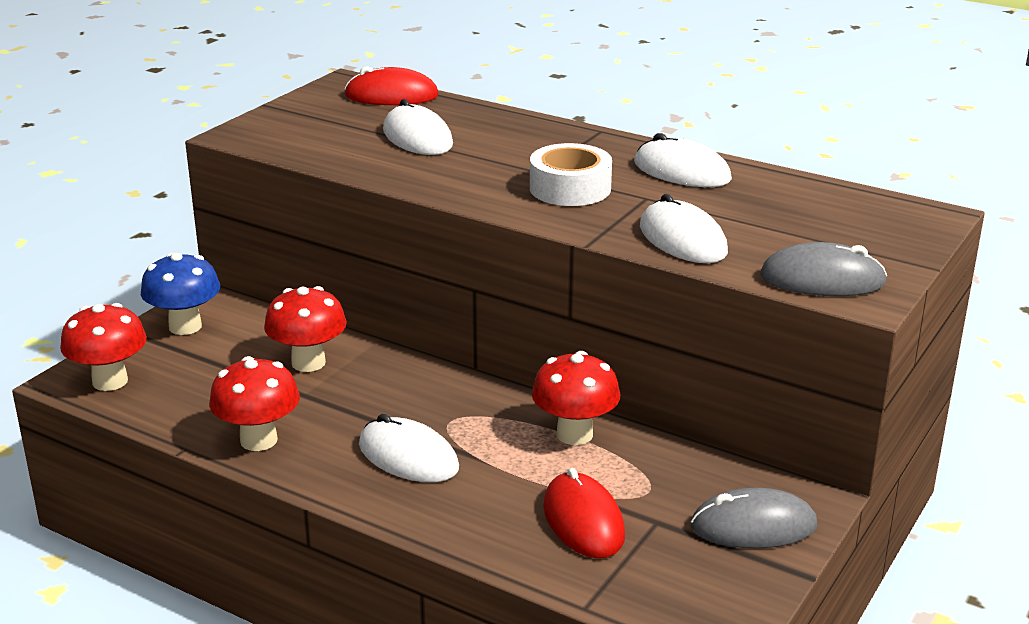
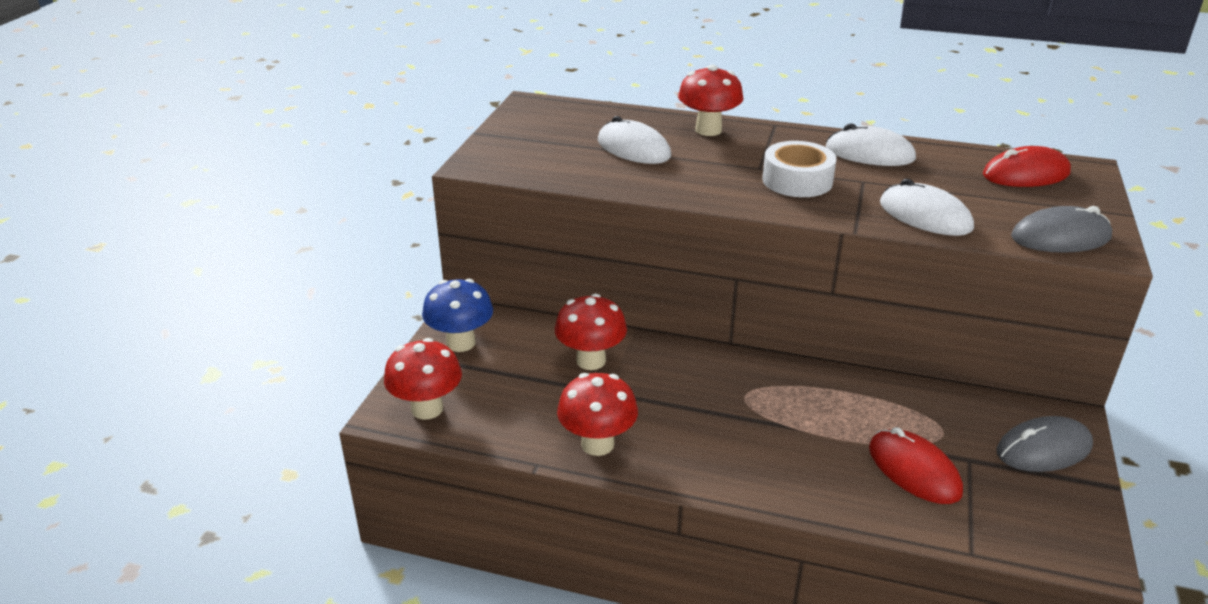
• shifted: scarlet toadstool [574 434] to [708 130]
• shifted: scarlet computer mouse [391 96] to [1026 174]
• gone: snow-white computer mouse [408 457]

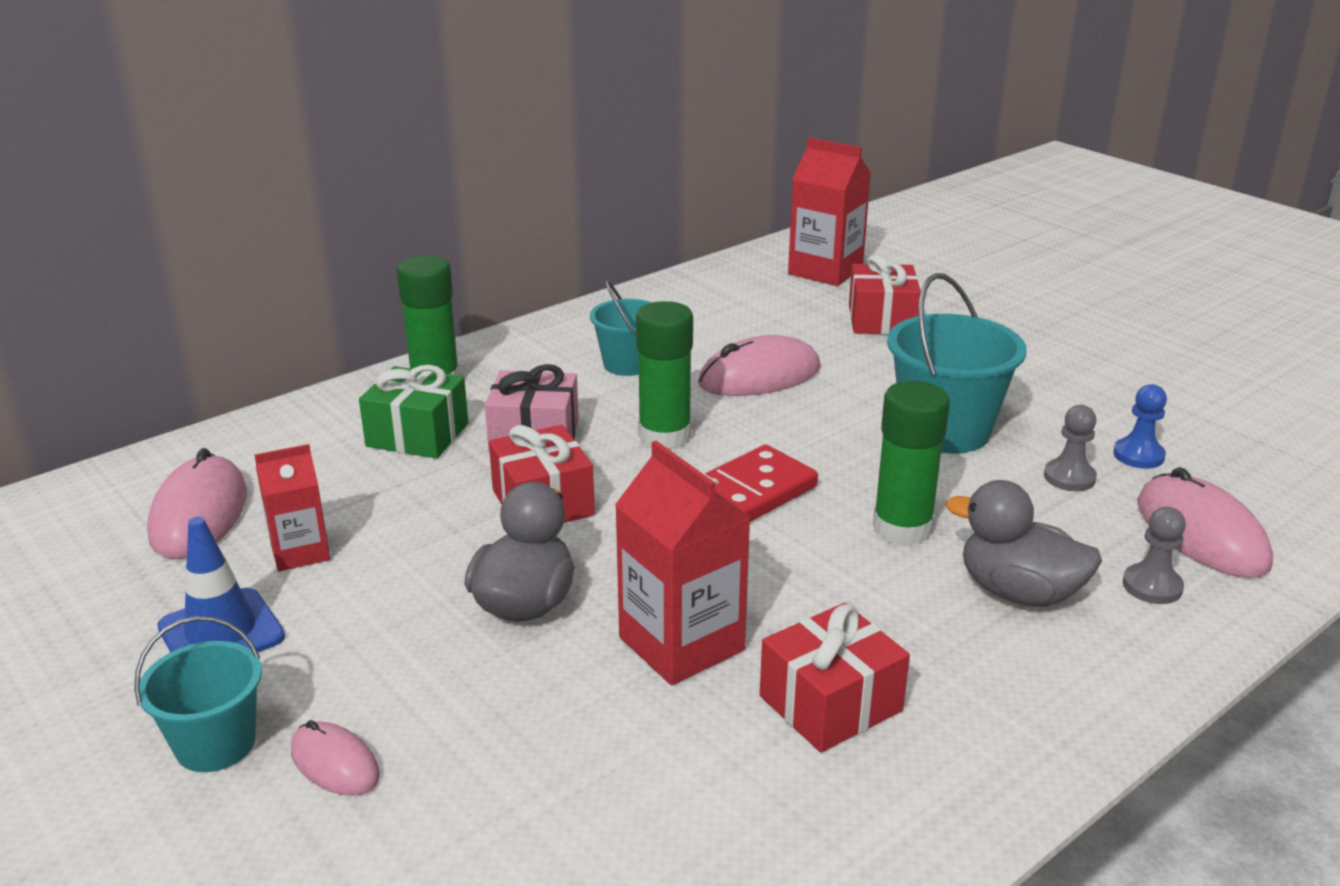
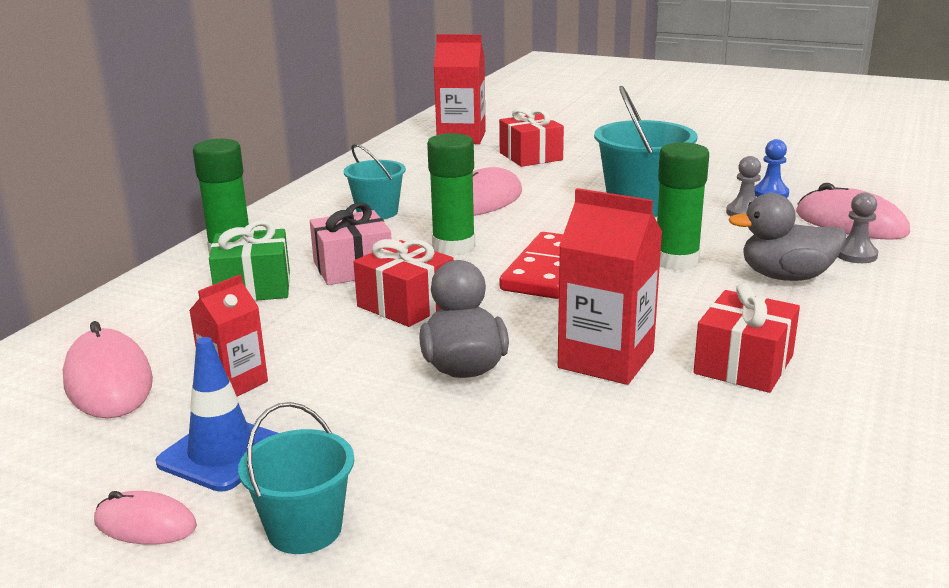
• shifted: rose-pink computer mouse [335 763] to [145 524]

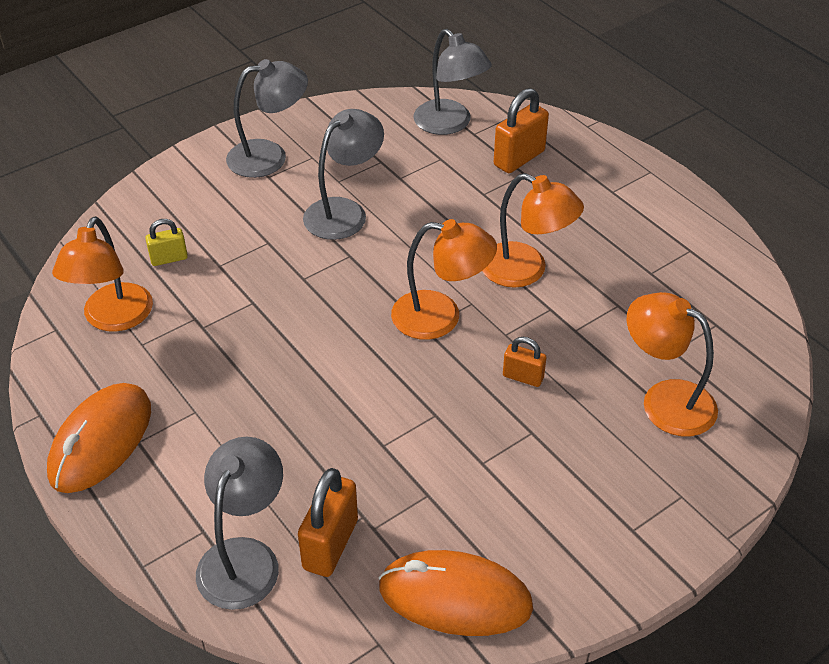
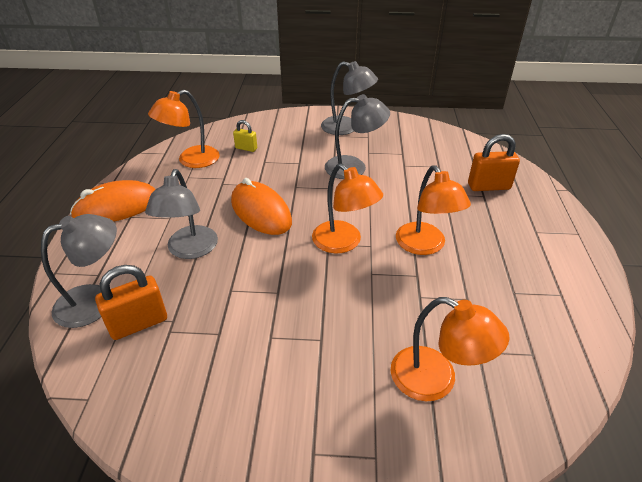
• shifted: ash-grey lamp [450 124] to [190 250]
• shifted: orange computer mouse [455 597] to [261 212]
• rotated: orange lamp [665 400] = [436 380] 135 degrees clockwise
• gone: orange small lock [523 377]

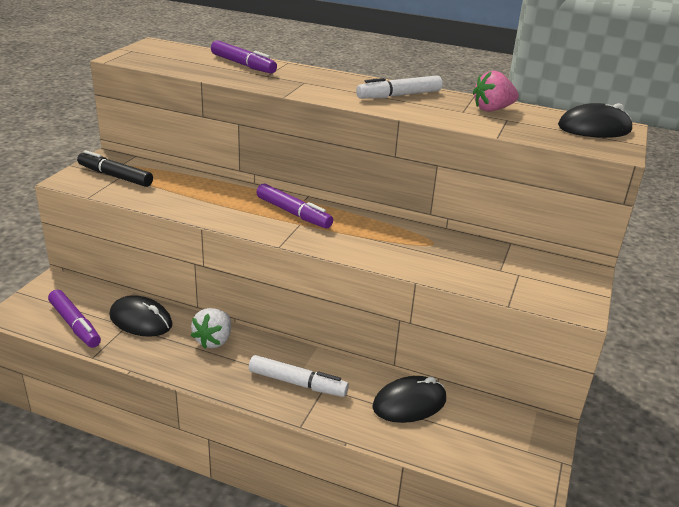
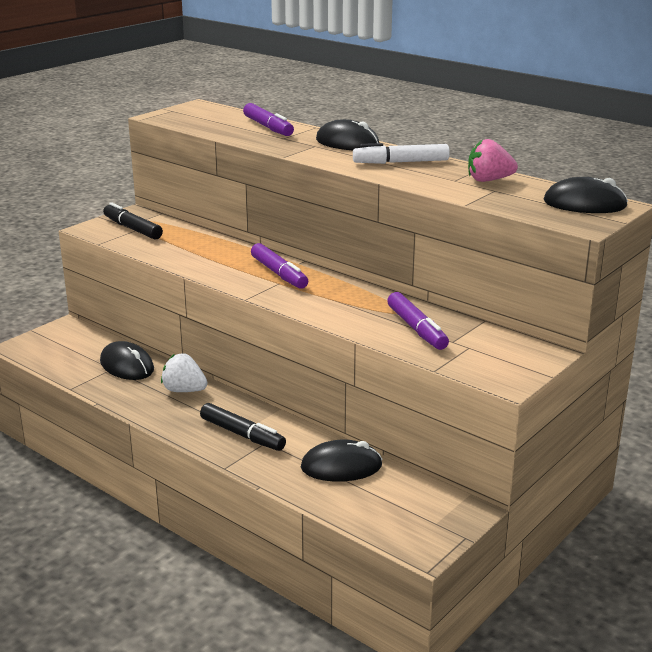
• rotated: snow-white toy strawberry [214 340] = [184 390] 75 degrees clockwise
• repainted: snow-white marker pen [297 383] to jet-black marker pen [242 435]
• new: jet-black computer mouse [347 143]
• shifted: royal purple marker pen [75 325] to [416 329]

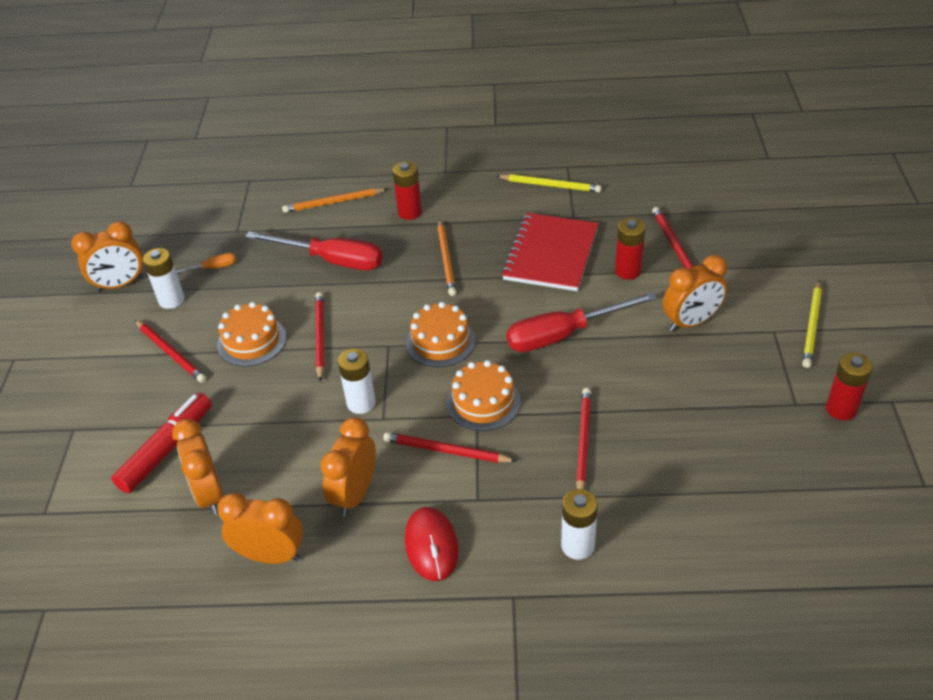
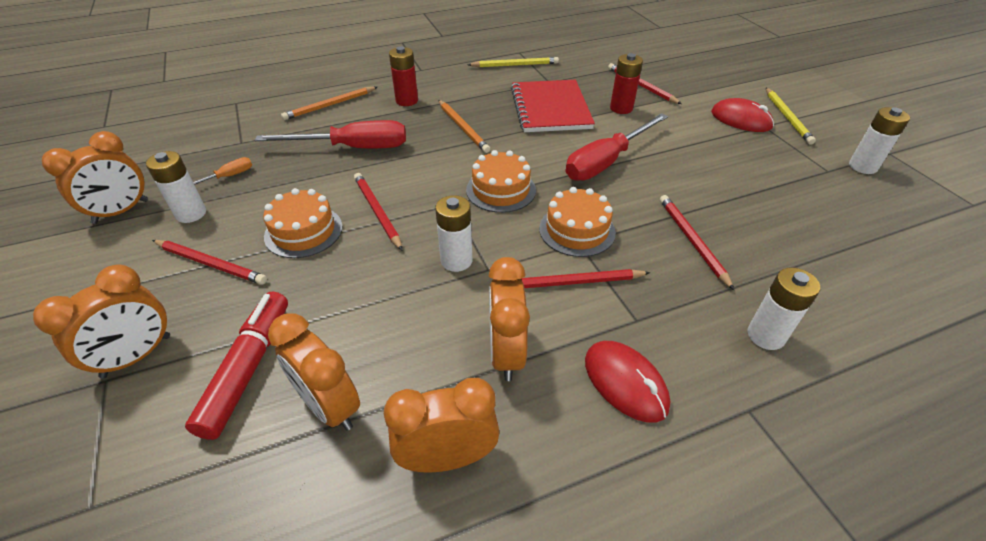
• shifted: orange clock [691 322] to [137 356]
• new: scarlet computer mouse [741 120]
• repainted: scarlet AA battery [841 409] to snow-white AA battery [862 166]

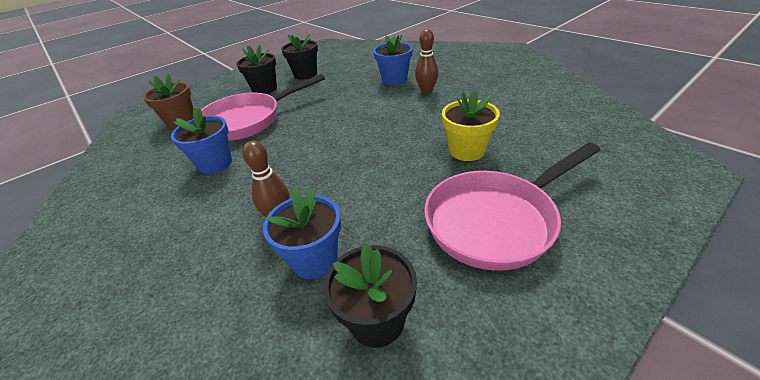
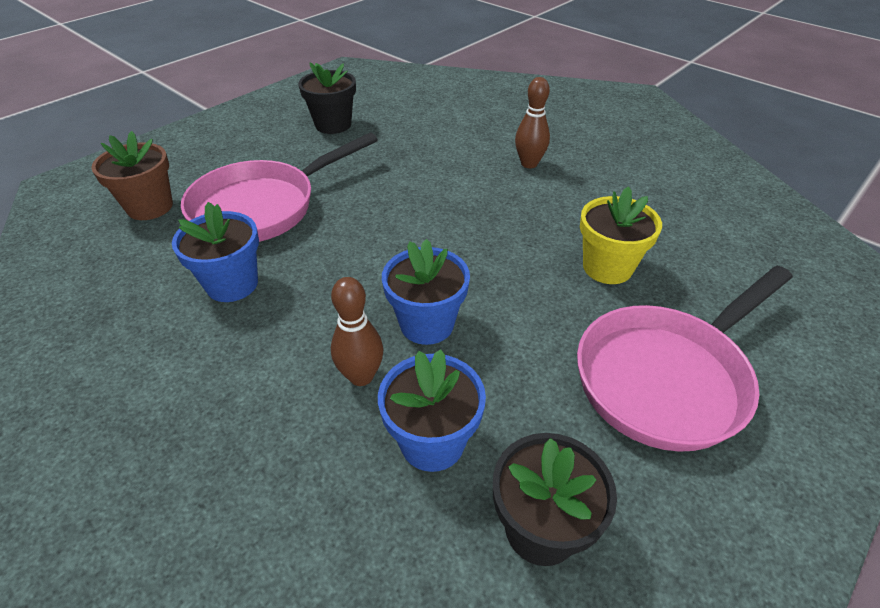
• shifted: cobalt potted plant [394 79] to [427 324]
• gone: jet-black potted plant [265 89]

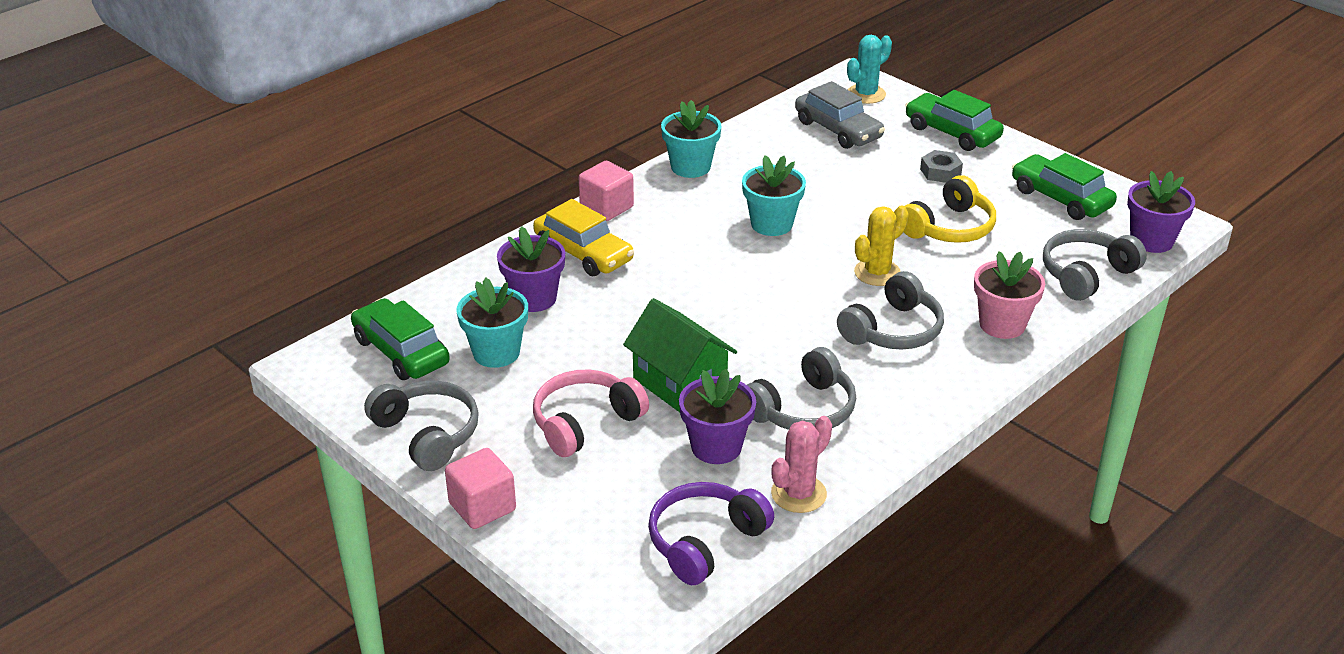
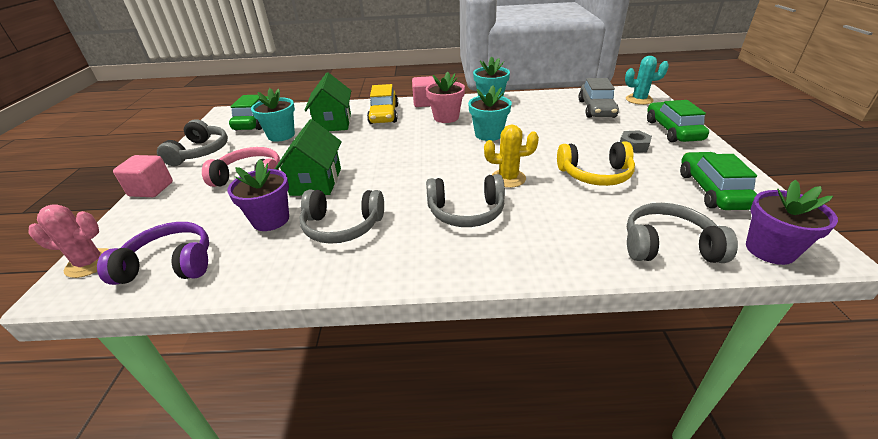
• shifted: rose-pink prickly plant [798 494] to [90 263]
• swapped: royal purple potted plant [534 298] to emerald cottage [333 122]
• shifted: rose-pink potted plant [1002 324] to [446 117]

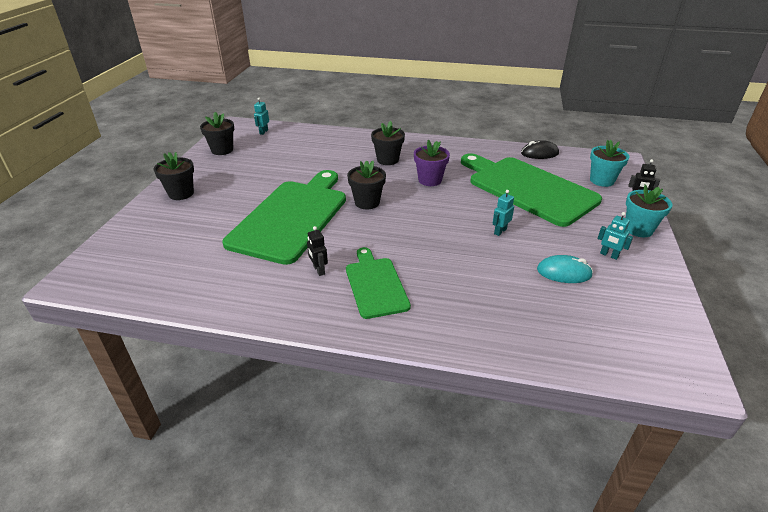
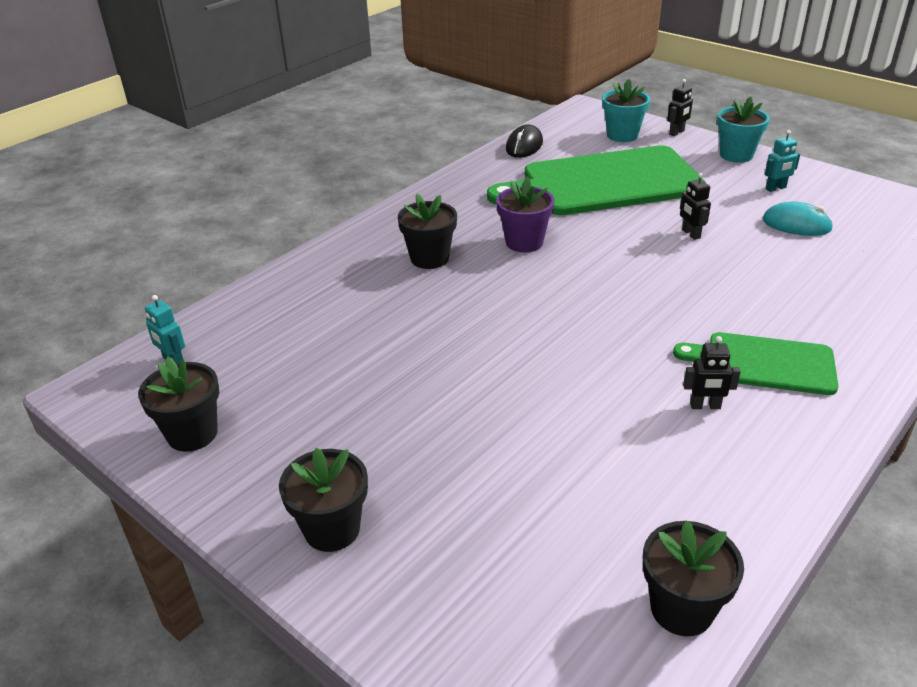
• shifted: jet-black potted plant [367 202] to [681 609]
• repainted: aqua robot [500 231] to jet-black robot [690 234]
• rotated: aqua computer mouse [564 273] = [796 225] 75 degrees clockwise
• gone: emerald bread board [291 217]

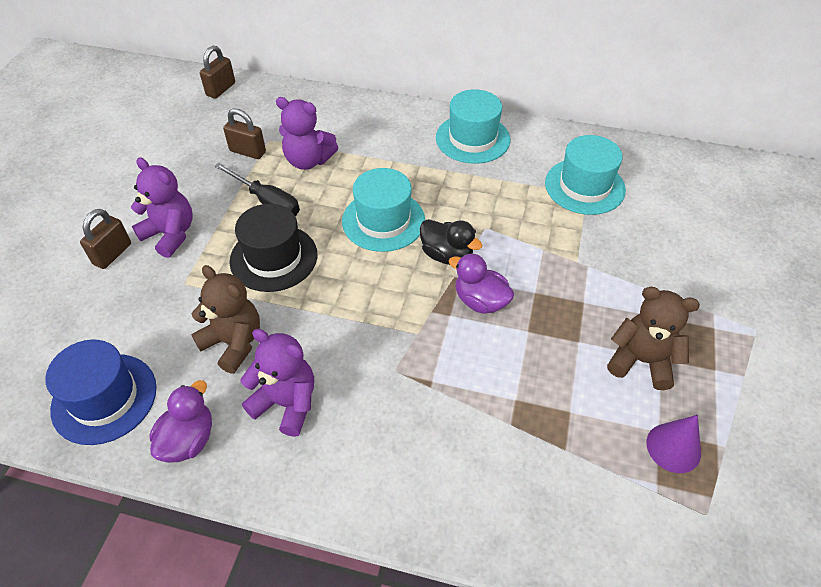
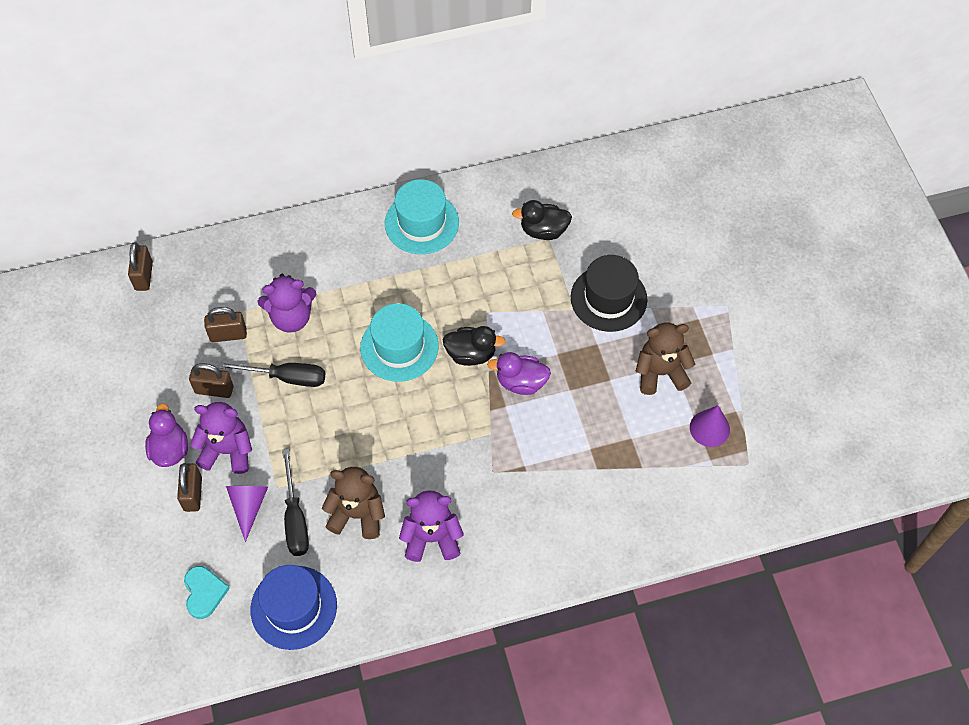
• shifted: royal purple duck [188 440] to [170 449]
• new: aqua heart shape [204 592]
• new: dark brown small lock [214 390]
• new: royal purple solid cone [248 506]
• new: jet-black flat screwdriver [295 518]
• swapped: aqua tall hat [584 186] to jet-black duck [543 230]
• shifted: jet-black tall hat [273 258] to [608 298]

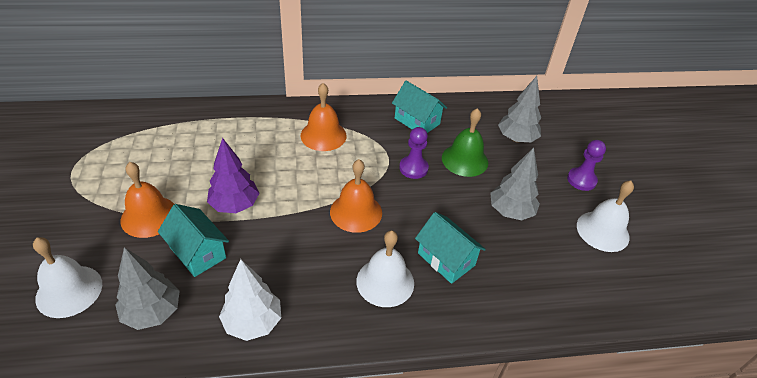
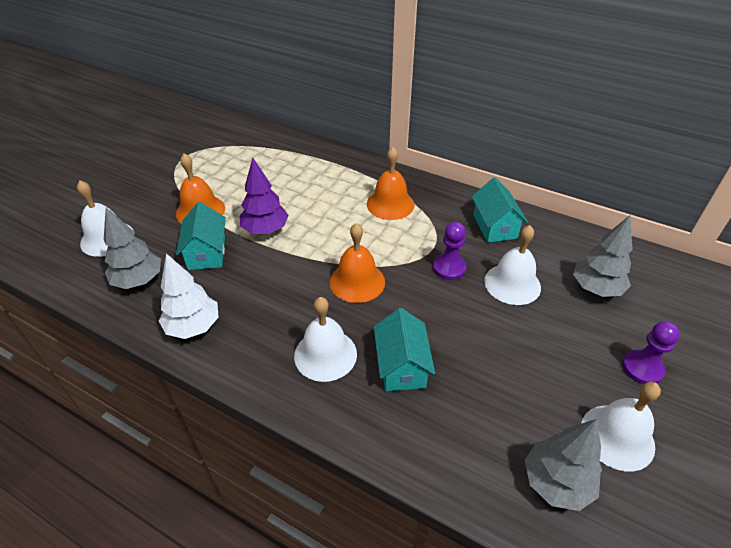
• repainted: emerald hand bell [465 160] to snow-white hand bell [512 283]
• shifted: ash-grey toy tree [510 212] to [556 482]

